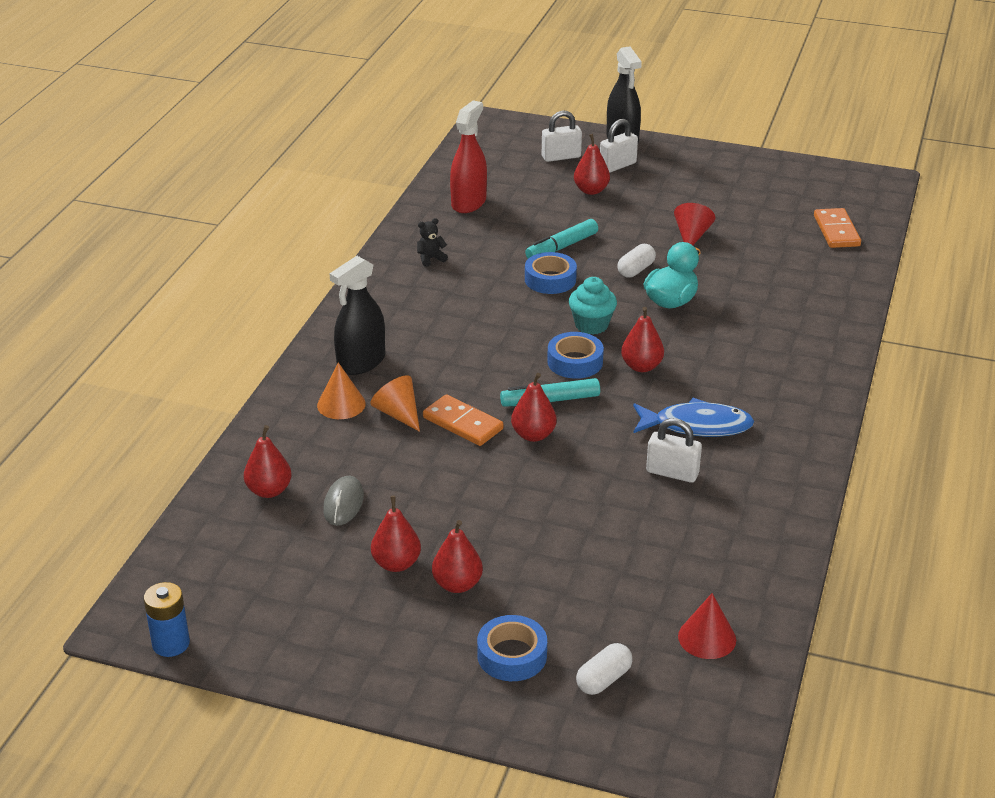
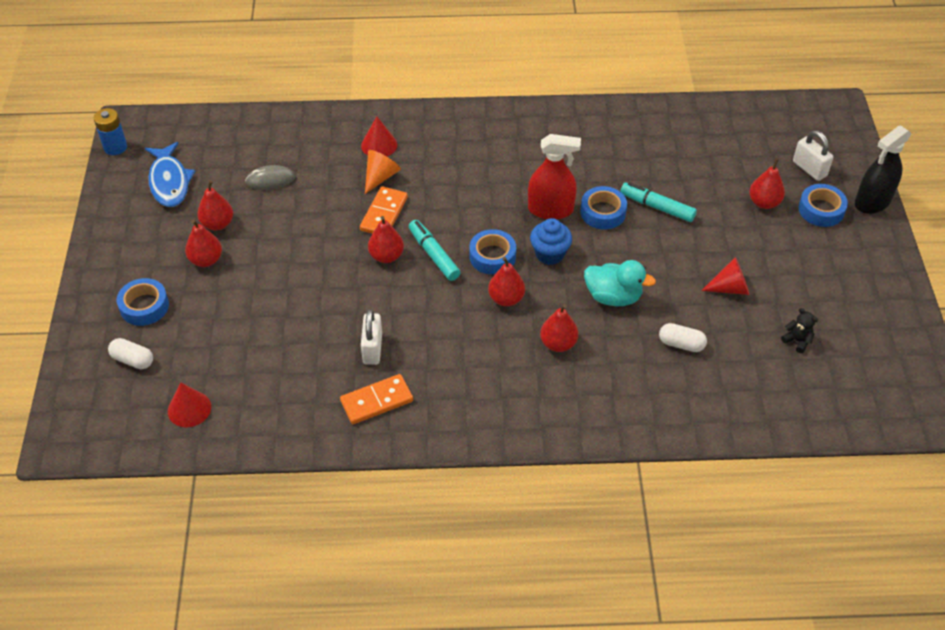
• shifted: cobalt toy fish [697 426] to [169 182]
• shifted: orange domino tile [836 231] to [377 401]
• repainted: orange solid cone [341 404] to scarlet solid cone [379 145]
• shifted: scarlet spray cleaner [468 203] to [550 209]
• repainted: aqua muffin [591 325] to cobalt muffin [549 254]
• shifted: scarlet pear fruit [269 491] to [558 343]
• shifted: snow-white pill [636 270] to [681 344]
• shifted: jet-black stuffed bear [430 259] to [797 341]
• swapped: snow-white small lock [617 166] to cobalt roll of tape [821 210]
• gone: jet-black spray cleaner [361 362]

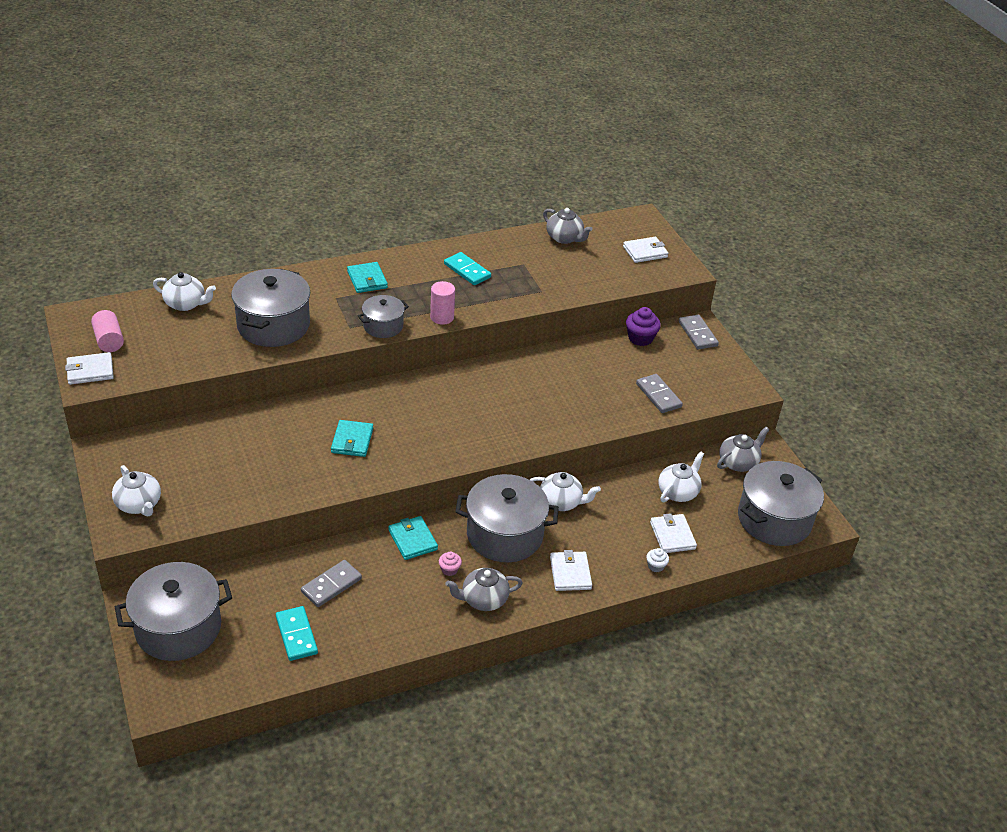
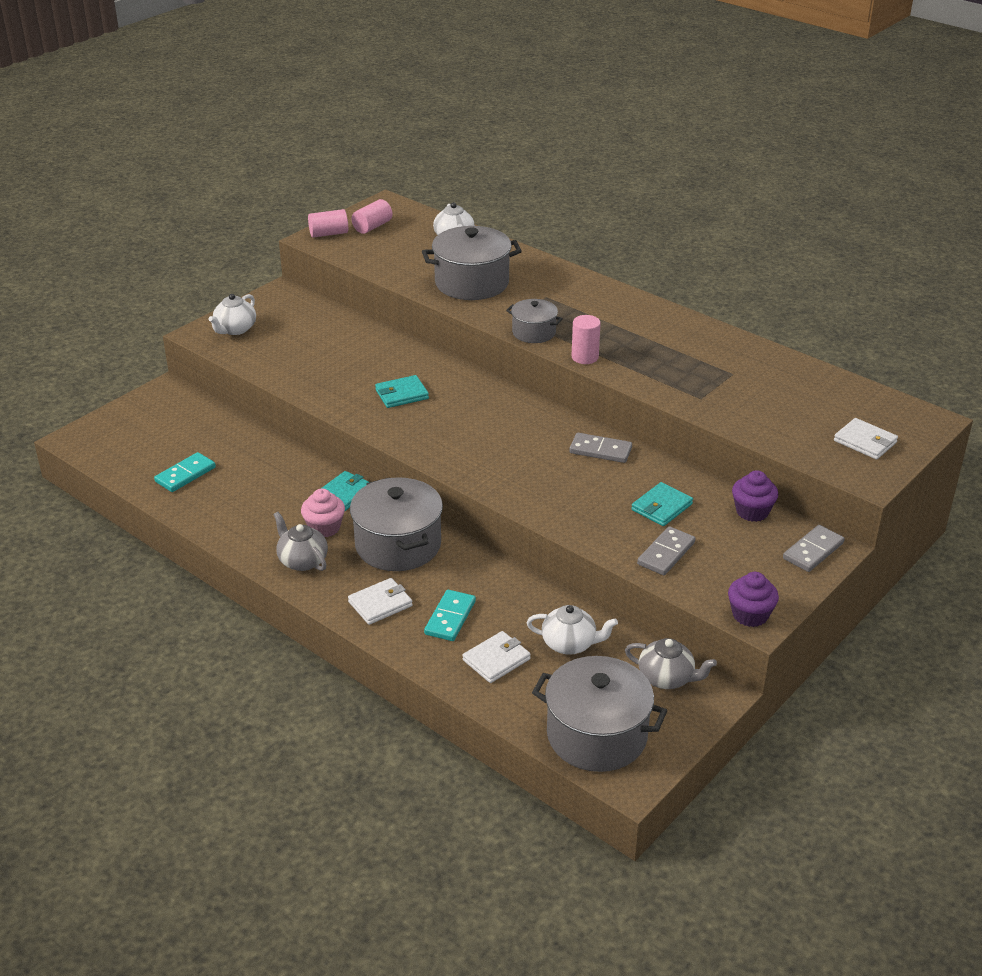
• scaled: rose-pink muffin [449 569] = [324 528] x1.77
• swapped: snow-white card wallet [90 371] to rose-pink cylinder [329 234]
• shifted: aqua domino tile [467 271] to [450 618]
• shifted: ash-grey domino tile [331 585] to [600 450]
• shifted: aqua card wallet [367 280] to [662 507]
• new: royal purple muffin [750 615]
• gone: ash-grey cooking pot [178 628]
• gone: snow-white tea pot [561 502]
• gone: ash-grey tea pot [564 238]
• gone: snow-white muffin [656 566]

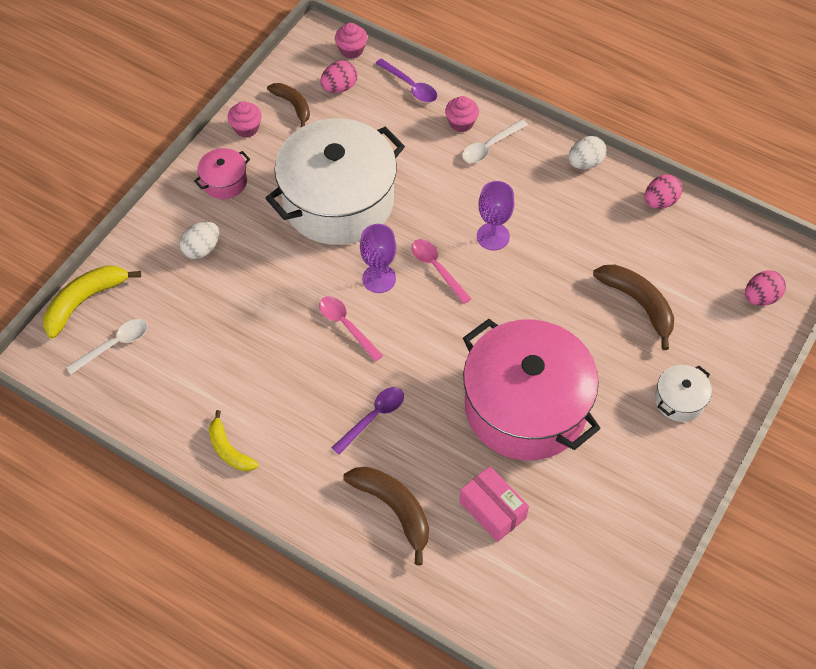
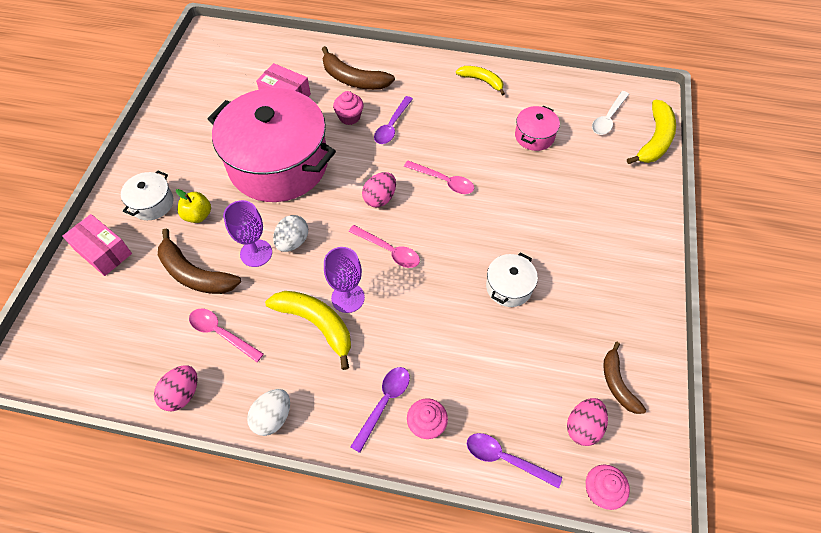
• new: rose-pink box [103 252]
• new: golden apple fruit [198 215]
• new: rose-pink teaspoon [221 333]
• shifted: royal purple chalice [379 278] to [256 253]
• new: golden banana [316 324]
• shifted: snow-white egg [202 249] to [293 242]
• shifted: rose-pink muffin [246 128] to [349 117]
• repainted: snow-white teaspoon [490 146] to royal purple teaspoon [384 403]
• shifted: rose-pink egg [760 297] to [380 198]
• scaled: snow-white cooking pot [338 201] = [509 287] x0.41
• shifted: rose-pink cooking pot [224 181] to [534 136]
• rotated: dark brown banana [293 105] = [617 383] 45 degrees clockwise

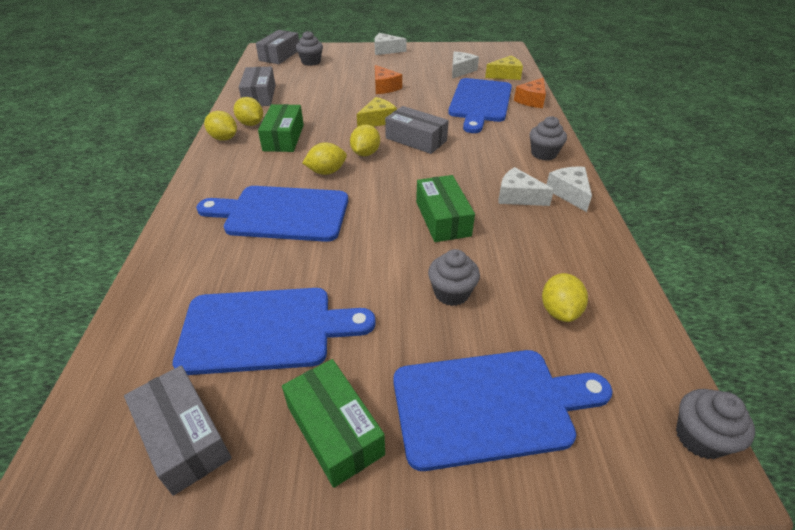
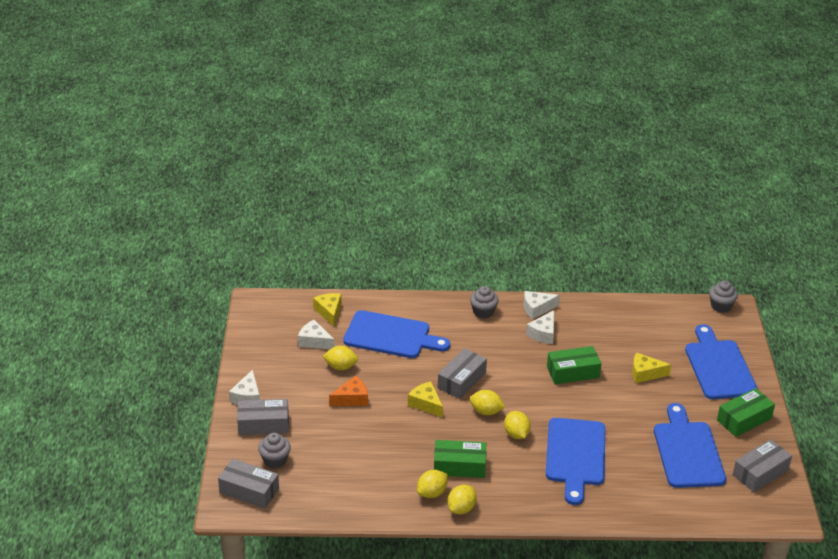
• shifted: ash-grey box [259 95] to [263 424]
• shifted: golden toy lemon [559 311] to [341 367]
• swapped: ash-grey muffin [451 293] to golden cheese wedge [645 373]
• gone: orange cheese wedge [531 100]

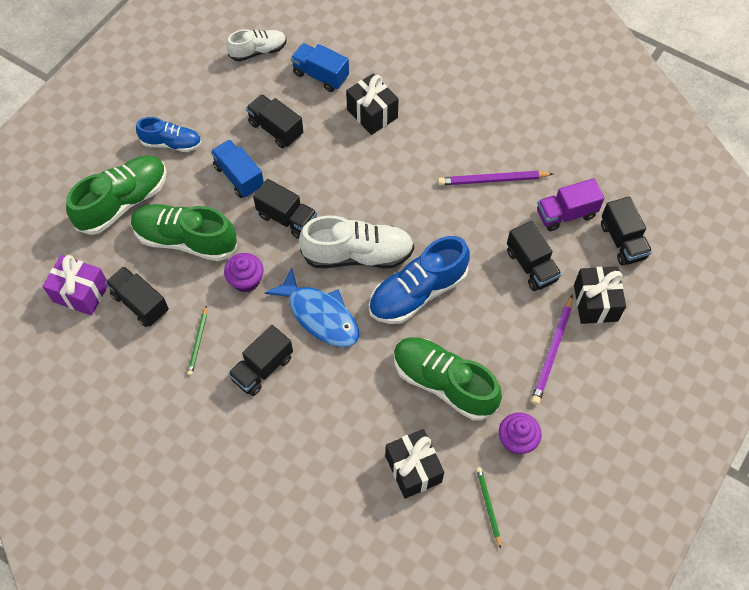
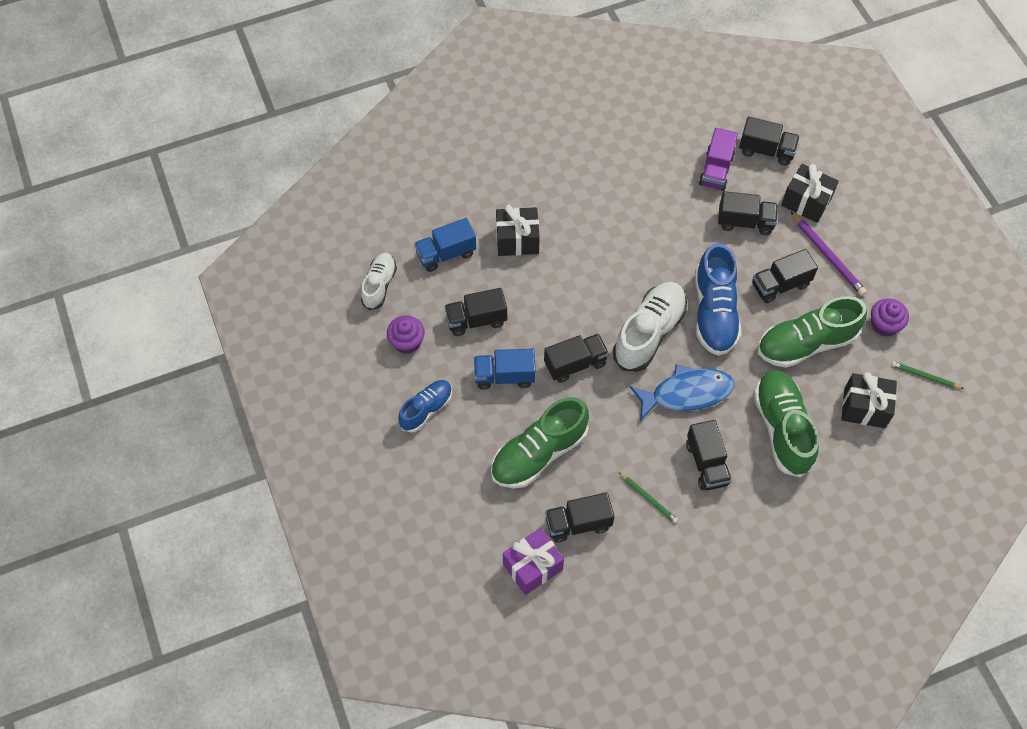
• shifted: royal purple muffin [246 280] to [407 342]
• new: jet-black truck [780 285]
• shifted: emerald sneaker [123 202] to [782 428]
• gone: royal purple pencil [492 180]

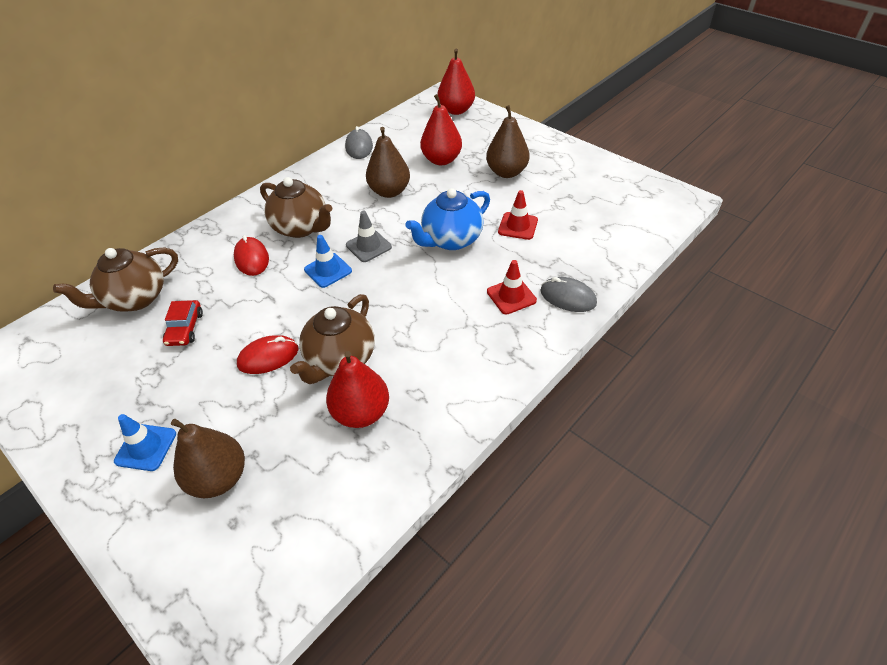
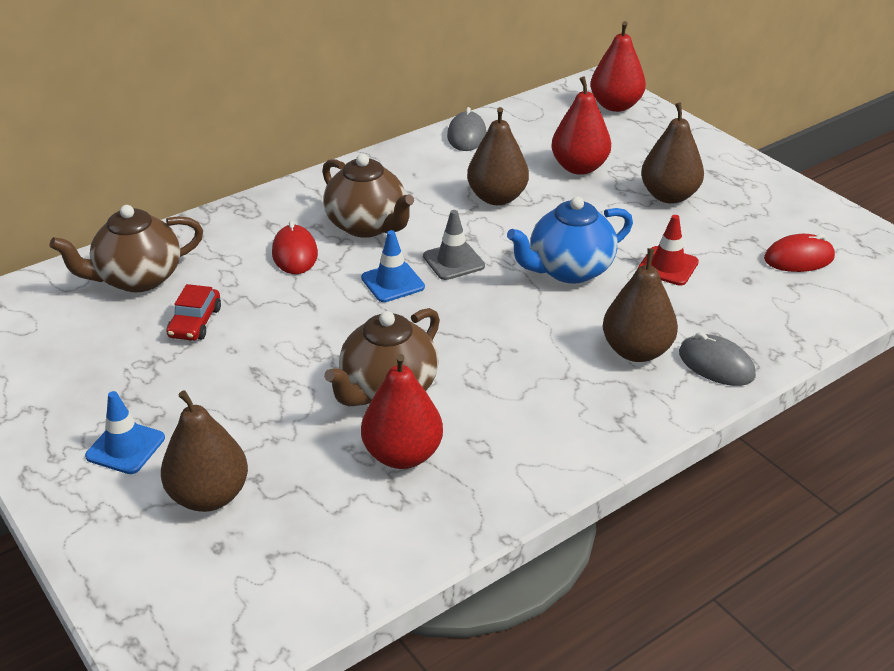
• swapped: scarlet road cone [511 296] to dark brown pear fruit [636 351]
• shifted: scarlet computer mouse [268 357] to [798 258]

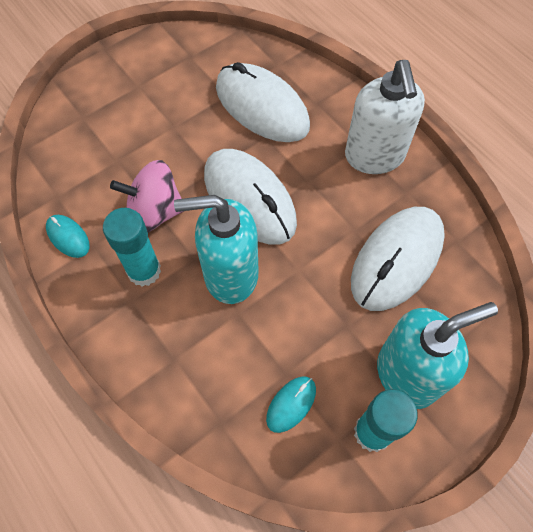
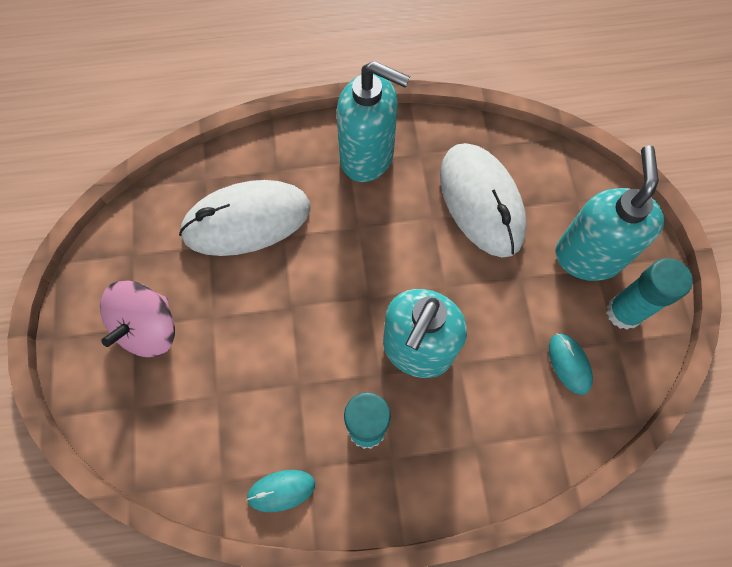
• shifted: rose-pink toy top [154 212] to [148 328]
• repainted: snow-white soap pump [374 156] to aqua soap pump [367 157]
• gone: snow-white computer mouse [249 199]

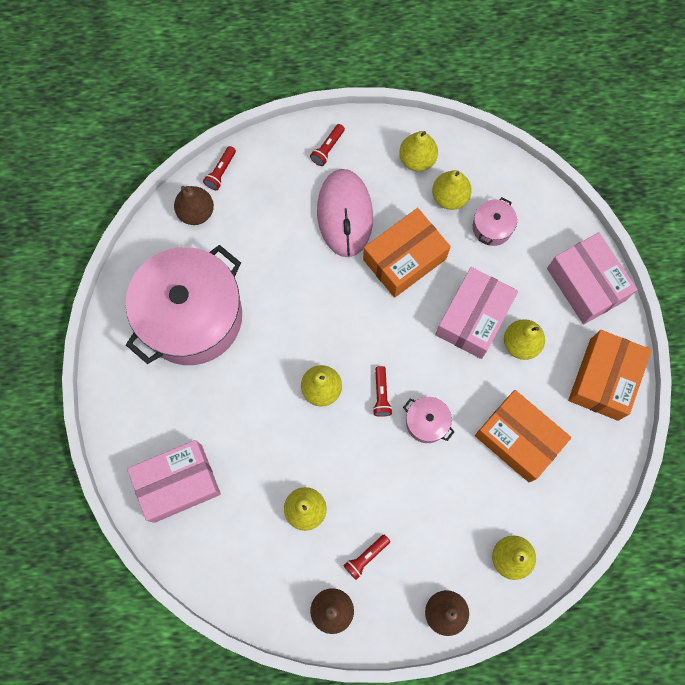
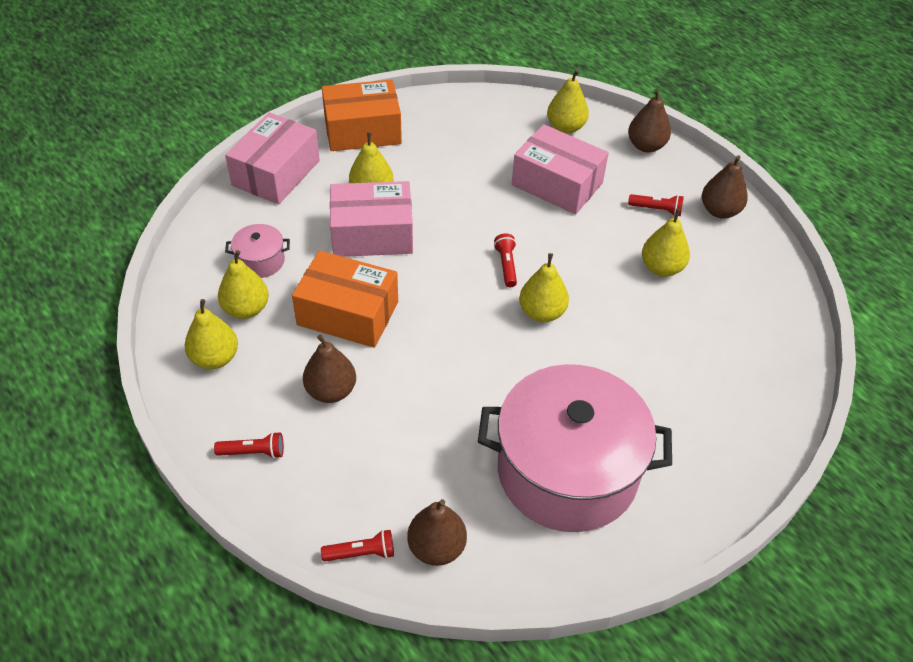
• swapped: rose-pink computer mouse [345 214] to dark brown pear fruit [331 391]
• rotated: scarlet torch [381 394] = [506 265] 60 degrees counterclockwise
• shifted: rose-pink box [178 483] to [557 184]
• gone: rose-pink cooking pot [426 422]
• gone: orange box [518 439]

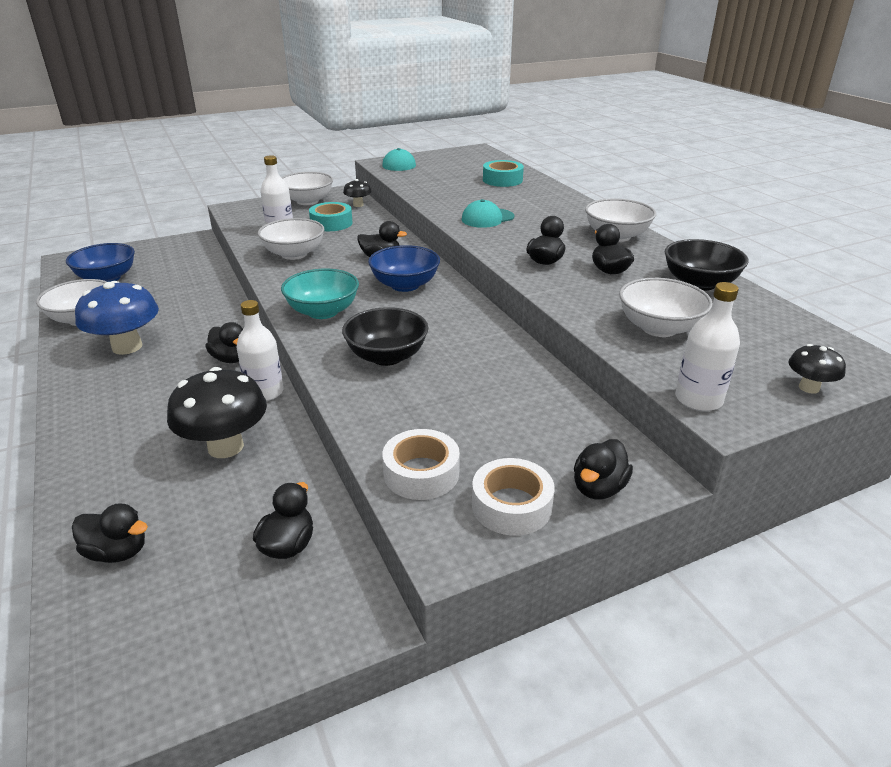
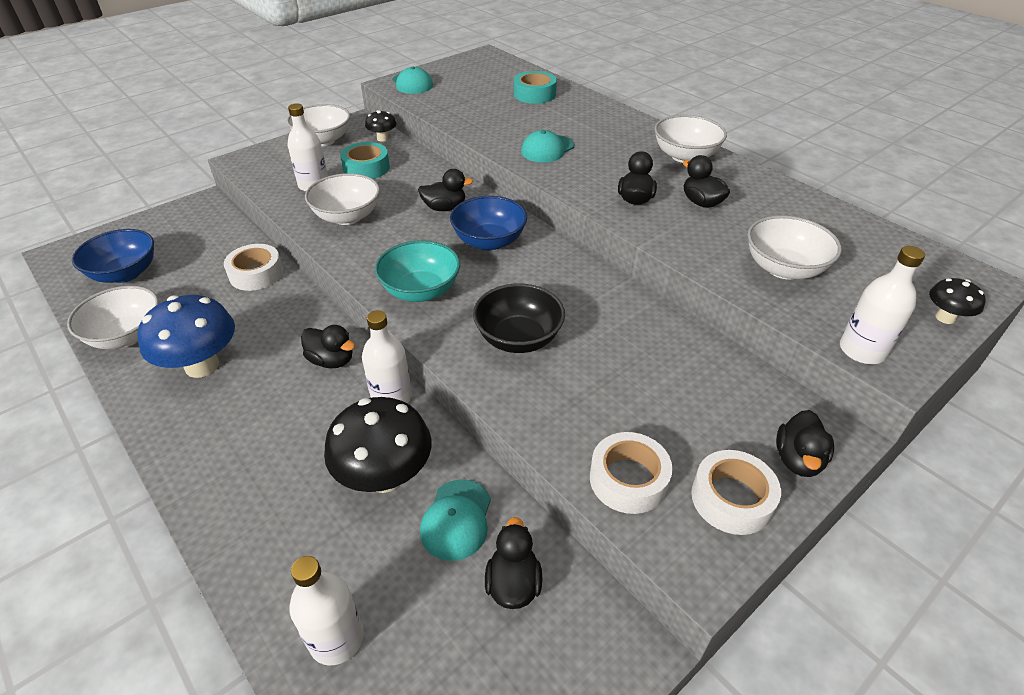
• new: snow-white roll of tape [256 274]
• swapped: jet-black duck [117 552] to snow-white flask [336 638]
• new: aqua baseball cap [456 519]
• gone: jet-black deep dish [699 283]

